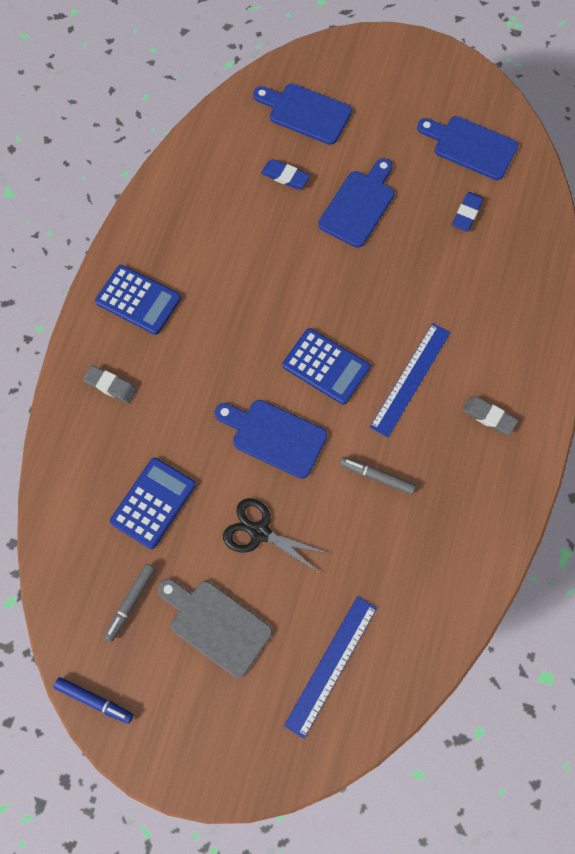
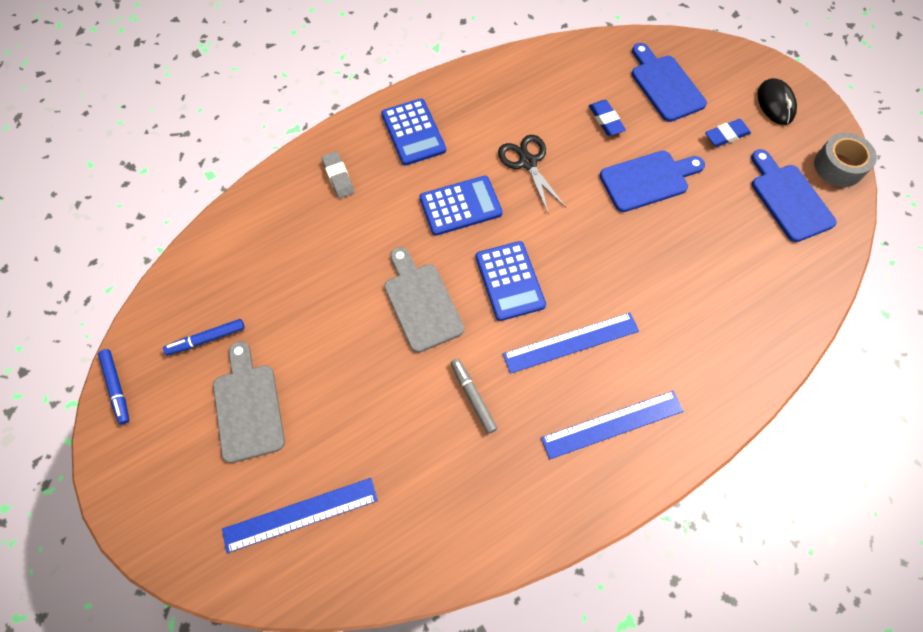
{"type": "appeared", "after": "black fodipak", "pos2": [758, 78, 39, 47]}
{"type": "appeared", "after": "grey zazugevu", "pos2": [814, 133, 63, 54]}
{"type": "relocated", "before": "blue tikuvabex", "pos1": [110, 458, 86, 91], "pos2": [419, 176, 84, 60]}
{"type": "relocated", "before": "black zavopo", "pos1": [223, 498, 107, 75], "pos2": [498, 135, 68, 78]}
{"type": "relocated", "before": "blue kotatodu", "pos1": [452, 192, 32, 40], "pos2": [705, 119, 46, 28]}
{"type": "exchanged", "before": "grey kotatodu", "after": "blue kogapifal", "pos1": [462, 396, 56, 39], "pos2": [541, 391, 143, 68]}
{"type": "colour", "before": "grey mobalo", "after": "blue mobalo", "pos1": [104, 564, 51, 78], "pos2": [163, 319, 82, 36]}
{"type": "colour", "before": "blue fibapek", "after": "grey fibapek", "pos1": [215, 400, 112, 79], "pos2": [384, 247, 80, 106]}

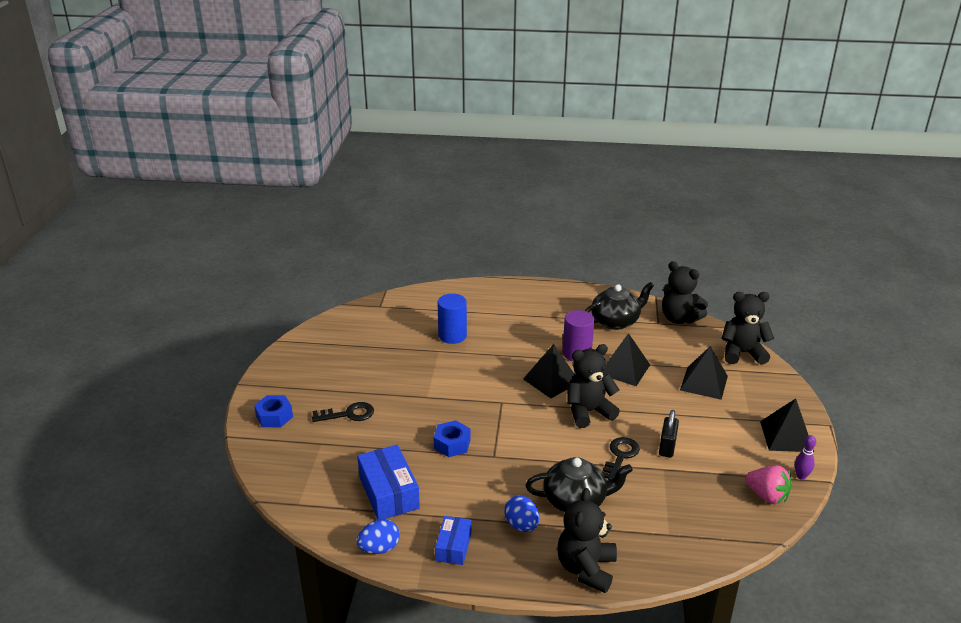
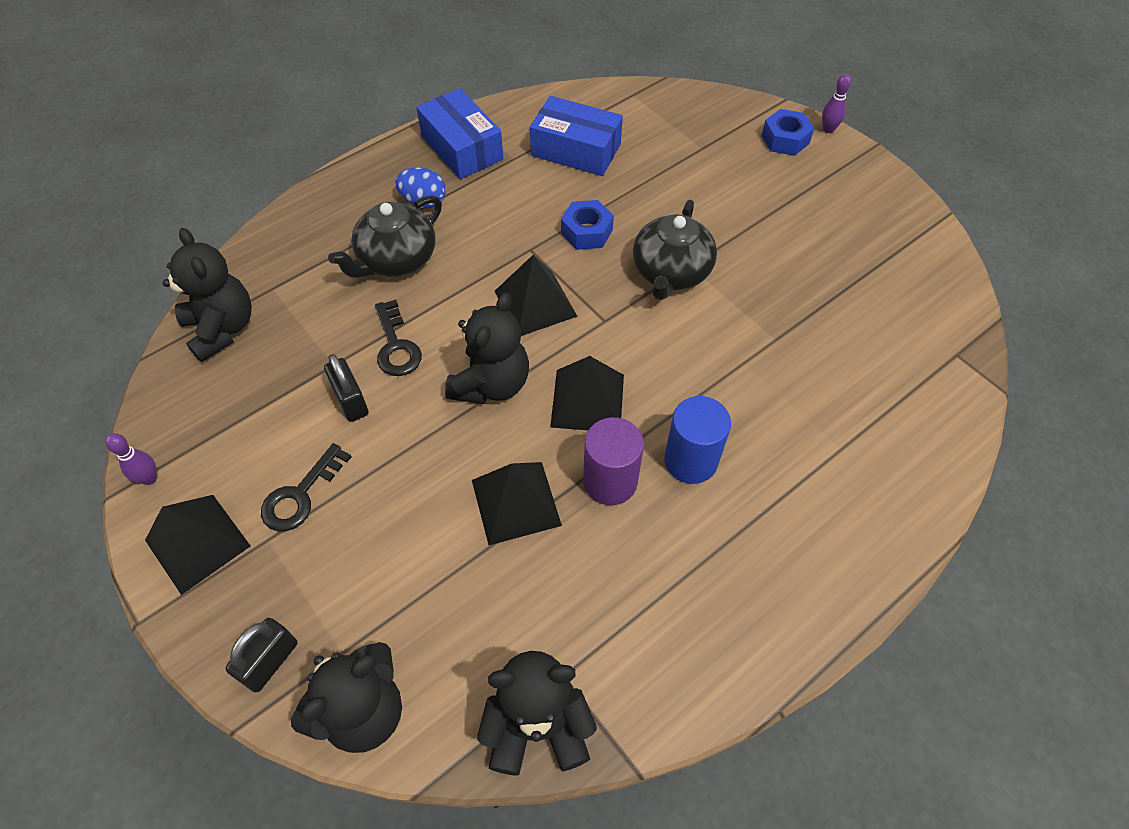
{"type": "missing", "before": "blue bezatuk", "pos1": [357, 519, 43, 35]}
{"type": "missing", "before": "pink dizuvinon", "pos1": [745, 465, 47, 39]}
{"type": "appeared", "after": "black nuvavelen", "pos2": [225, 618, 72, 74]}
{"type": "appeared", "after": "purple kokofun", "pos2": [822, 74, 29, 59]}
{"type": "relocated", "before": "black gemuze", "pos1": [312, 402, 62, 20], "pos2": [261, 443, 91, 88]}
{"type": "relocated", "before": "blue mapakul", "pos1": [437, 294, 30, 50], "pos2": [664, 396, 67, 88]}
{"type": "relocated", "before": "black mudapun", "pos1": [557, 488, 60, 105], "pos2": [163, 228, 89, 134]}
{"type": "relocated", "before": "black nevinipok", "pos1": [585, 282, 69, 48], "pos2": [633, 200, 84, 100]}
{"type": "relocated", "before": "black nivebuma", "pos1": [680, 346, 48, 54], "pos2": [495, 255, 83, 81]}
{"type": "size", "before": "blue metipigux", "pos1": [435, 516, 37, 49], "pos2": [416, 88, 87, 91], "scale": 1.64}

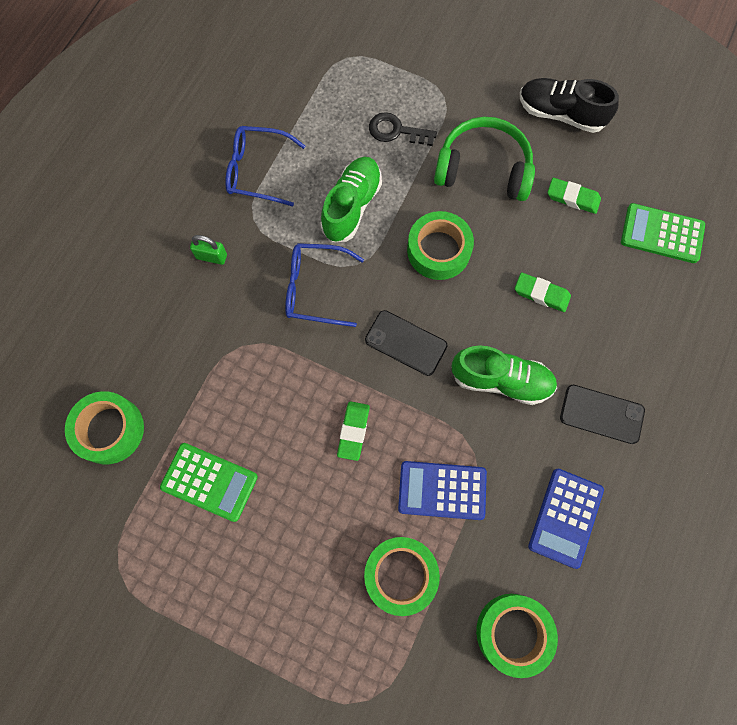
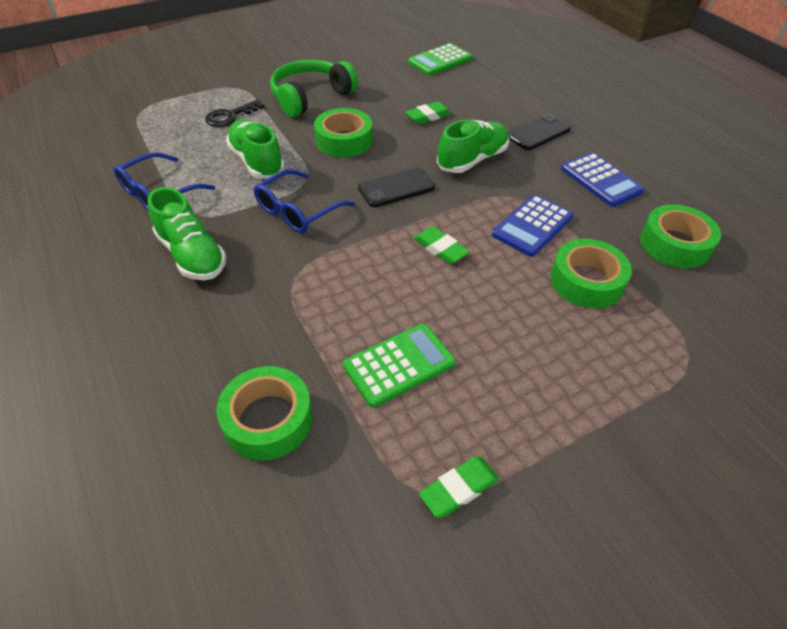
{"type": "missing", "before": "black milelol", "pos1": [520, 78, 99, 55]}
{"type": "relocated", "before": "green kotatodu", "pos1": [547, 178, 54, 36], "pos2": [419, 456, 81, 62]}
{"type": "exchanged", "before": "green nuvavelen", "after": "green milelol", "pos1": [190, 235, 37, 30], "pos2": [148, 187, 78, 93]}

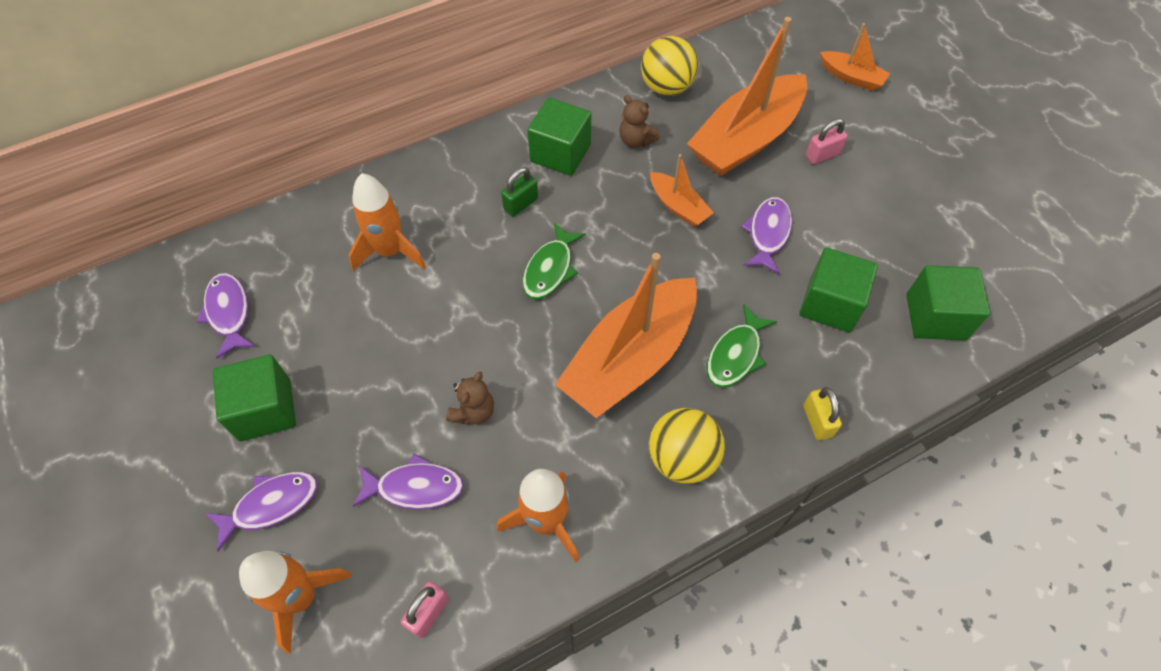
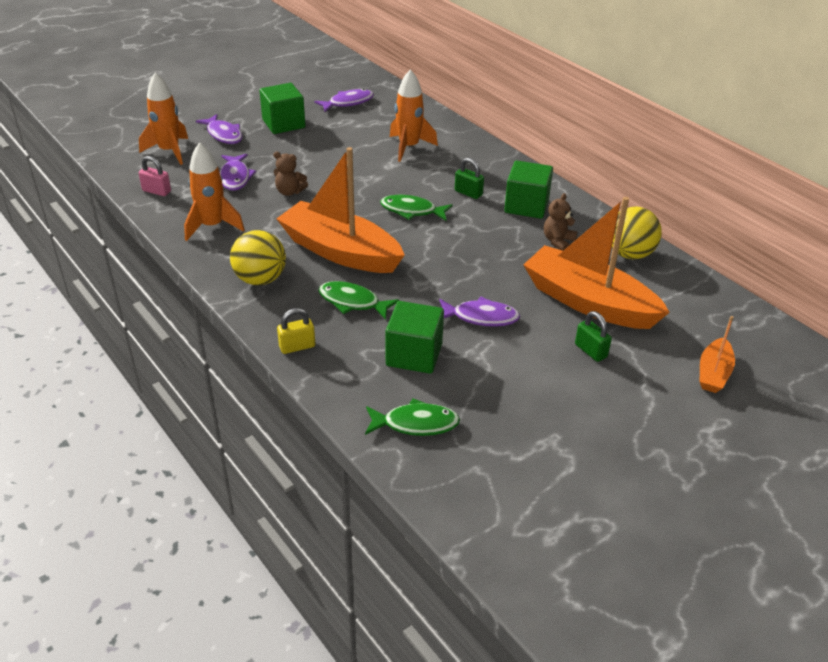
{"type": "missing", "before": "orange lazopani", "pos1": [650, 154, 64, 73]}
{"type": "exchanged", "before": "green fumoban", "after": "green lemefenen", "pos1": [906, 265, 84, 75], "pos2": [365, 398, 95, 38]}
{"type": "colour", "before": "pink nuvavelen", "after": "green nuvavelen", "pos1": [806, 118, 41, 46], "pos2": [575, 311, 37, 51]}

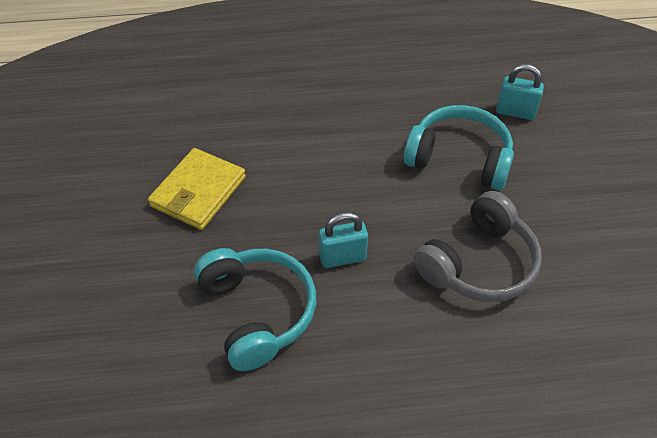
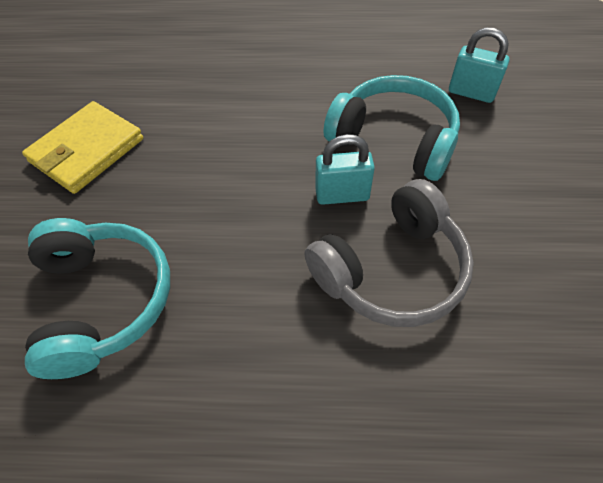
{"type": "relocated", "before": "turquoise nuvavelen", "pos1": [319, 212, 49, 56], "pos2": [316, 134, 59, 71]}

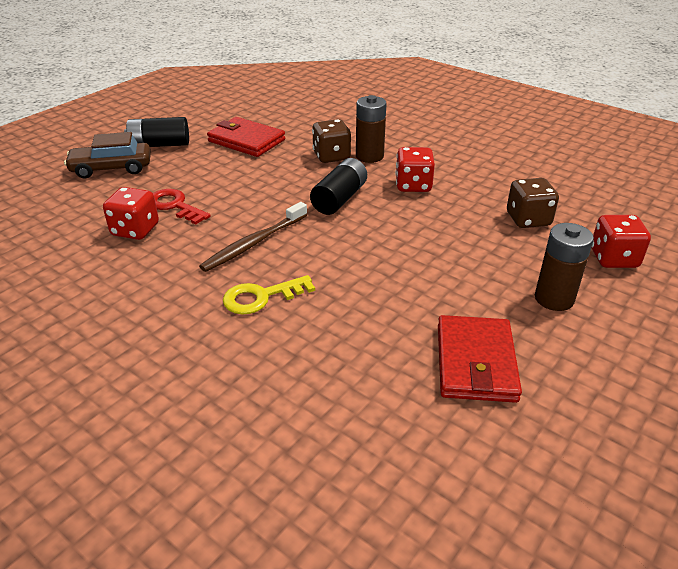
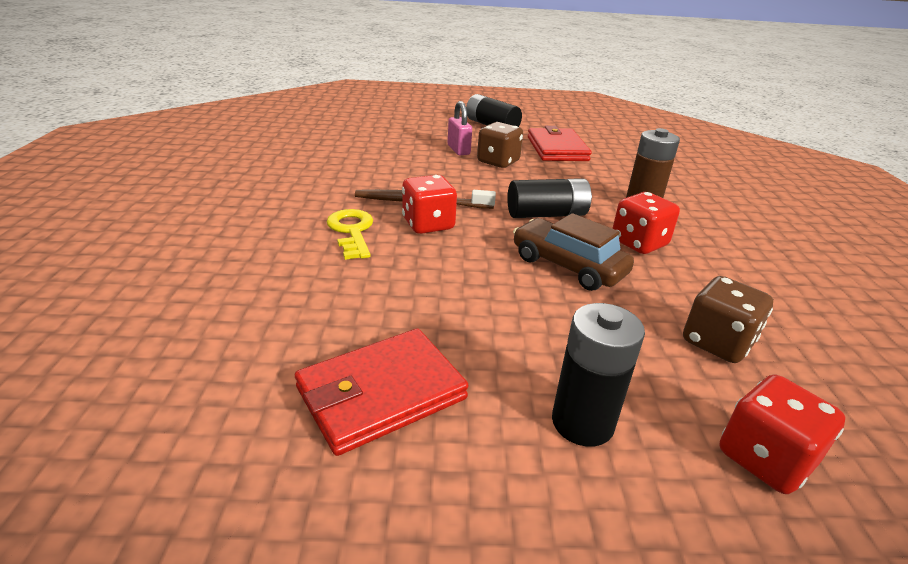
{"type": "missing", "before": "red gemuze", "pos1": [153, 189, 58, 36]}
{"type": "appeared", "after": "pink nuvavelen", "pos2": [448, 101, 24, 54]}
{"type": "relocated", "before": "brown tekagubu", "pos1": [64, 132, 87, 47], "pos2": [513, 213, 121, 78]}
{"type": "relocated", "before": "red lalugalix", "pos1": [103, 187, 56, 53], "pos2": [402, 175, 55, 59]}
{"type": "relocated", "before": "brown lalugalix", "pos1": [312, 119, 39, 44], "pos2": [477, 122, 46, 46]}
{"type": "colour", "before": "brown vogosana", "after": "black vogosana", "pos1": [535, 223, 59, 88], "pos2": [552, 303, 93, 144]}
{"type": "spun", "before": "yellow gemuze", "pos1": [223, 275, 92, 40], "pos2": [326, 209, 47, 51], "turn": 45}

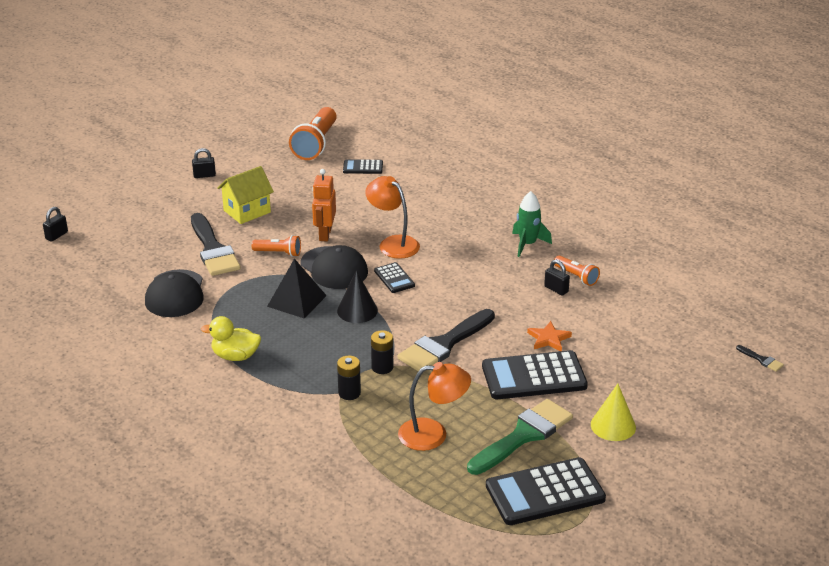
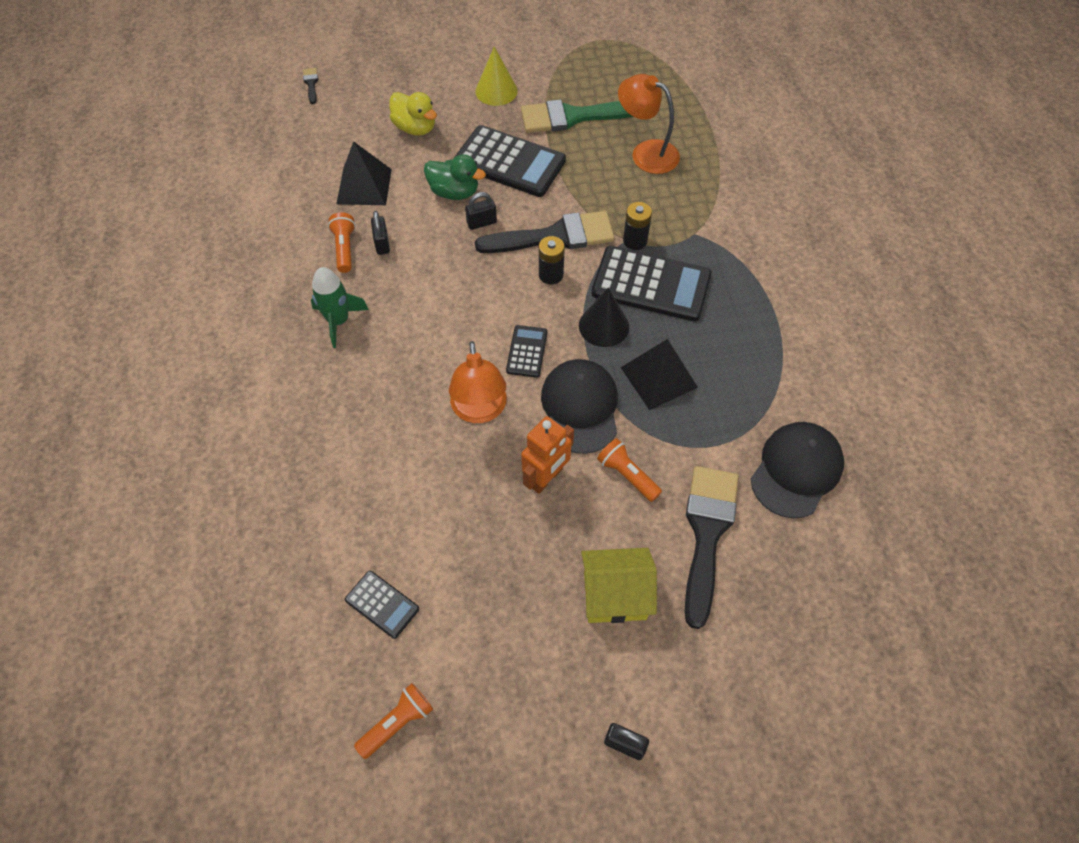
{"type": "appeared", "after": "black nivebuma", "pos2": [336, 141, 56, 64]}
{"type": "relocated", "before": "black nuvavelen", "pos1": [43, 207, 25, 35], "pos2": [465, 192, 32, 38]}
{"type": "relocated", "before": "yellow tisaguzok", "pos1": [201, 316, 60, 45], "pos2": [389, 92, 48, 44]}
{"type": "relocated", "before": "black vogosana", "pos1": [337, 356, 24, 44], "pos2": [539, 236, 26, 49]}
{"type": "relocated", "before": "black tikuvabex", "pos1": [486, 457, 120, 68], "pos2": [592, 246, 120, 75]}
{"type": "exchanged", "before": "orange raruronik", "after": "green tisaguzok", "pos1": [527, 321, 45, 30], "pos2": [424, 154, 62, 46]}
{"type": "size", "before": "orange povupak", "pos1": [289, 107, 48, 53], "pos2": [354, 683, 79, 76], "scale": 0.53}

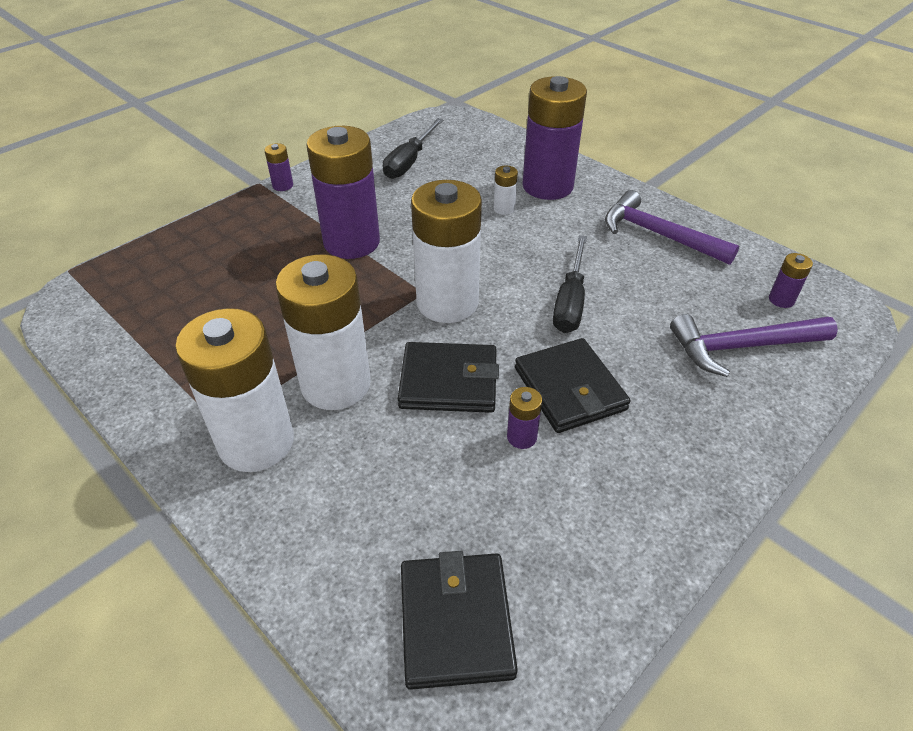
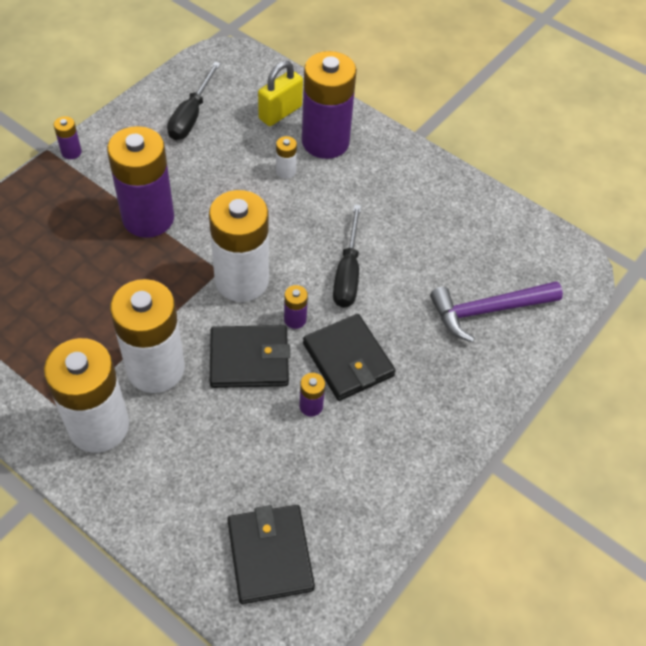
{"type": "missing", "before": "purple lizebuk", "pos1": [605, 190, 134, 75]}
{"type": "appeared", "after": "yellow nuvavelen", "pos2": [258, 61, 45, 65]}
{"type": "relocated", "before": "purple vogosana", "pos1": [769, 253, 44, 55], "pos2": [284, 285, 24, 44]}

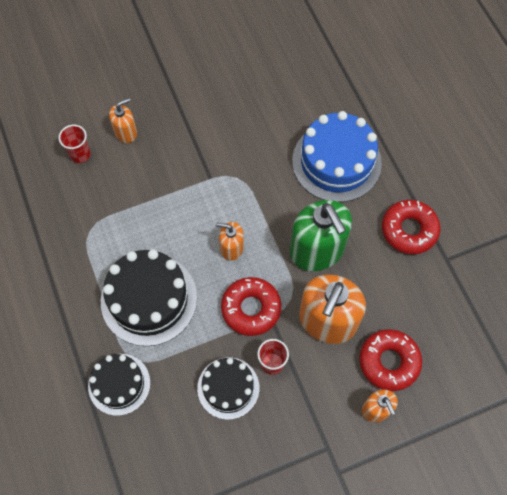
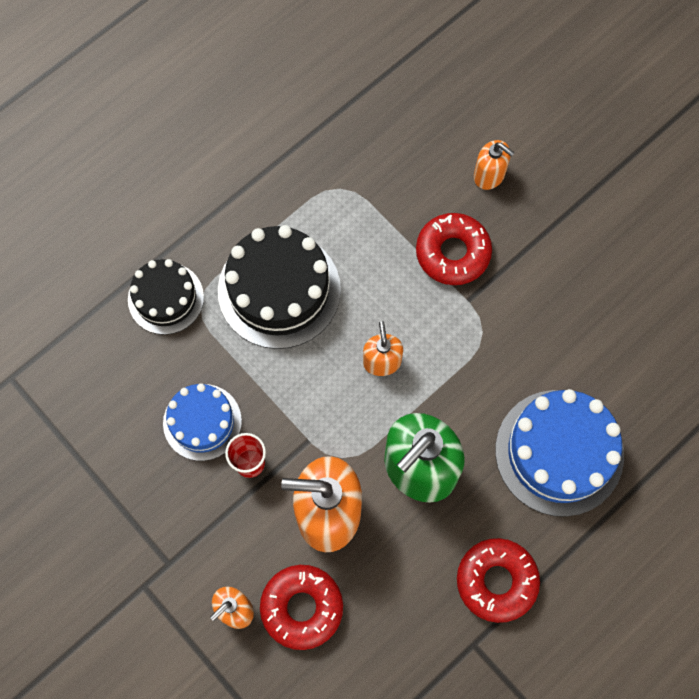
{"type": "missing", "before": "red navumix", "pos1": [59, 125, 32, 38]}
{"type": "relocated", "before": "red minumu", "pos1": [221, 277, 60, 59], "pos2": [416, 213, 76, 72]}
{"type": "colour", "before": "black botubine", "after": "blue botubine", "pos1": [197, 358, 62, 62], "pos2": [163, 383, 79, 78]}

